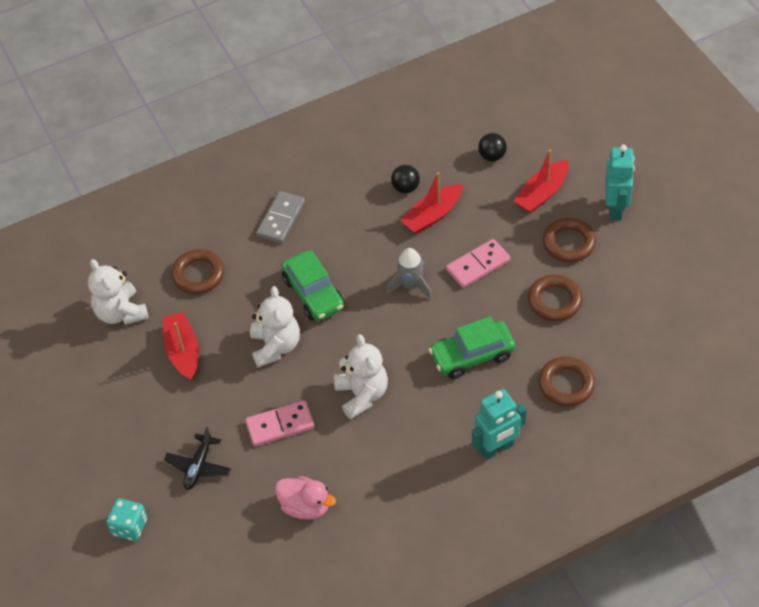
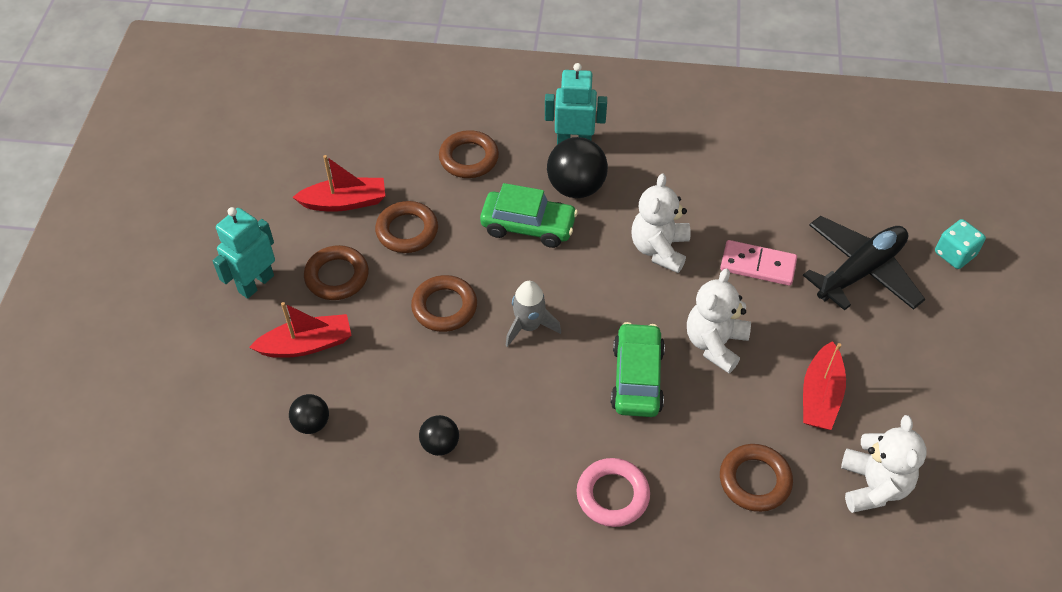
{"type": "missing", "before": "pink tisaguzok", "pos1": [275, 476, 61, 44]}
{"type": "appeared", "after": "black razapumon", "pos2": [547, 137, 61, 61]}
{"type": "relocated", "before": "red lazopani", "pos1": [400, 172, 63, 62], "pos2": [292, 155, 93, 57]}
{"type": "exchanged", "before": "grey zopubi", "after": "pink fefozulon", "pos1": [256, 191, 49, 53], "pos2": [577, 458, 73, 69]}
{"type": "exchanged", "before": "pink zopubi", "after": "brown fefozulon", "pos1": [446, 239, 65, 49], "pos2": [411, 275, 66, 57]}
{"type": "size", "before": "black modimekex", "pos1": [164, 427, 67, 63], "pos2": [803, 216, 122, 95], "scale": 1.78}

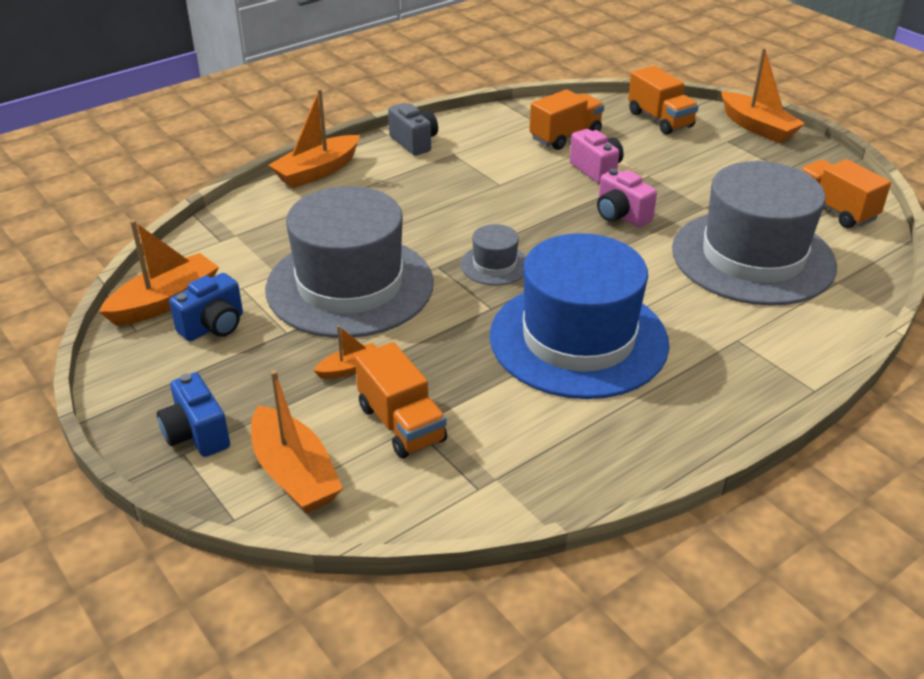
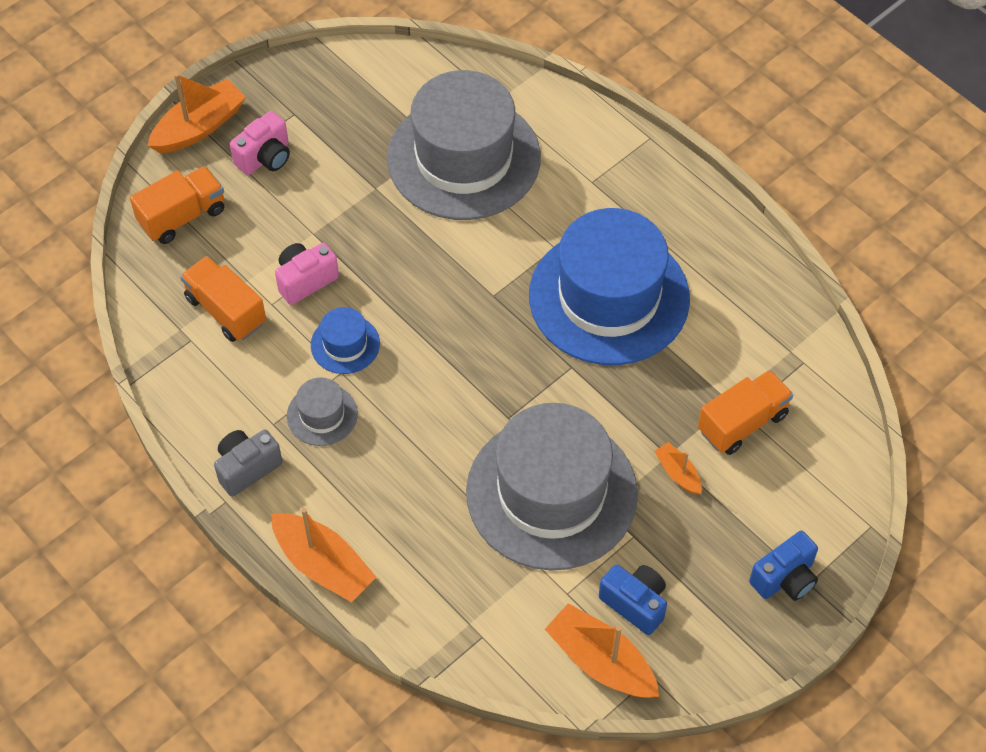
{"type": "missing", "before": "orange lazopani", "pos1": [251, 370, 92, 144]}
{"type": "missing", "before": "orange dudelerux", "pos1": [800, 159, 91, 69]}
{"type": "appeared", "after": "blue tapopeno", "pos2": [311, 307, 69, 67]}
{"type": "relocated", "before": "grey tapopeno", "pos1": [460, 224, 66, 61], "pos2": [287, 378, 71, 68]}
{"type": "relocated", "before": "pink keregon", "pos1": [597, 168, 60, 59], "pos2": [230, 111, 60, 64]}

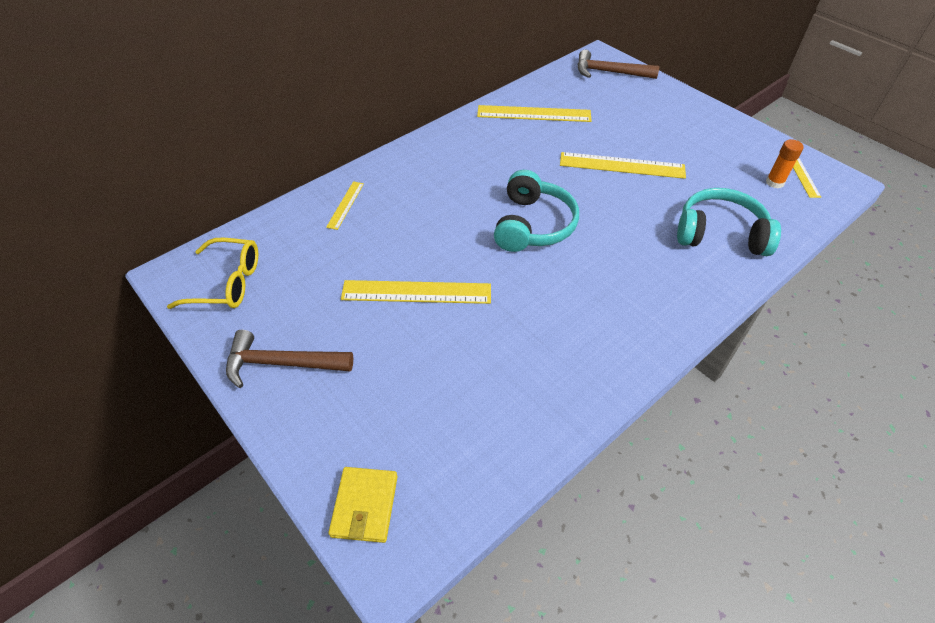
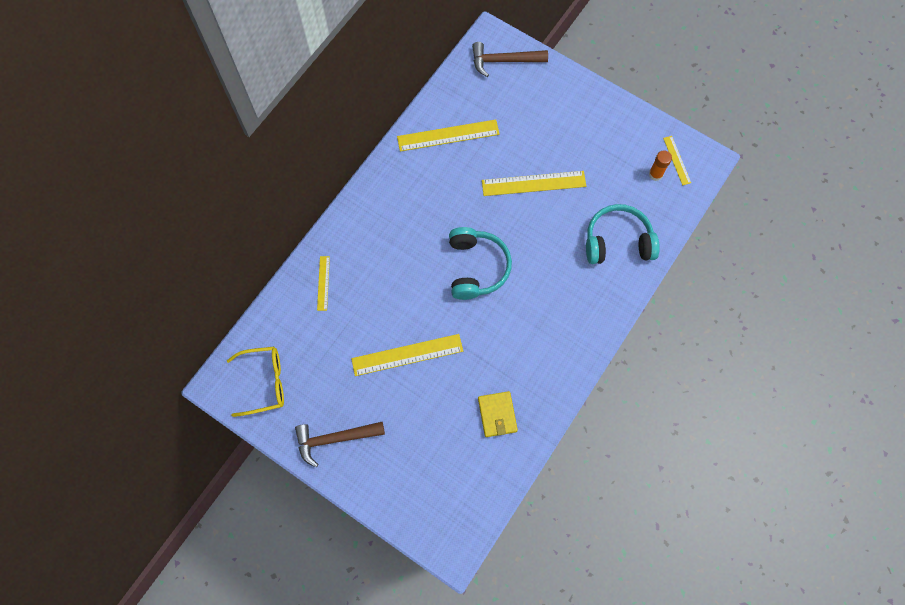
{"type": "relocated", "before": "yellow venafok", "pos1": [328, 467, 70, 76], "pos2": [478, 391, 40, 46]}

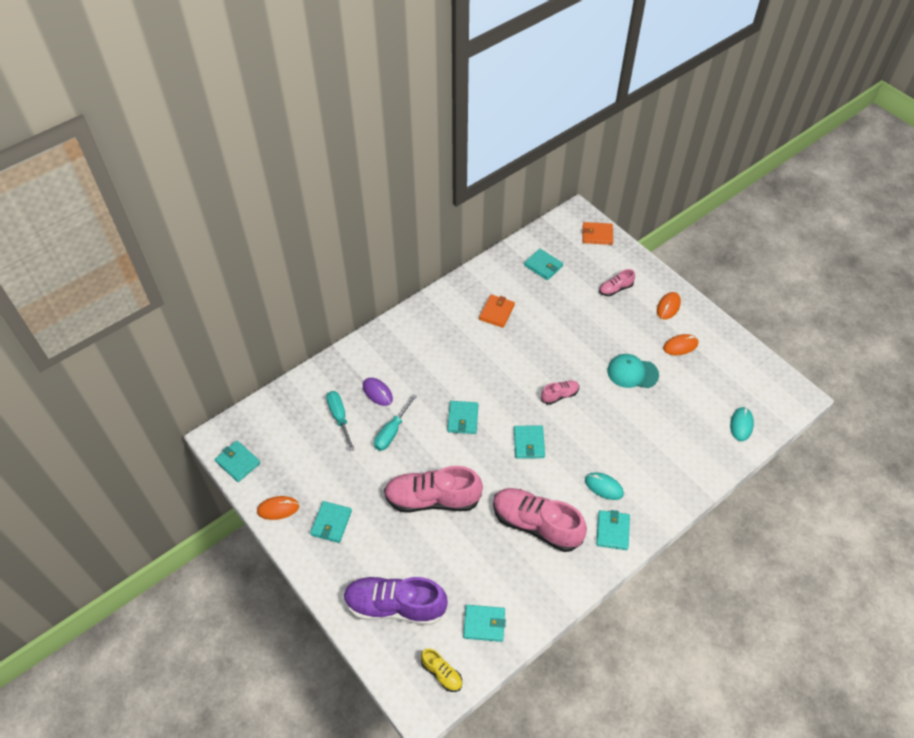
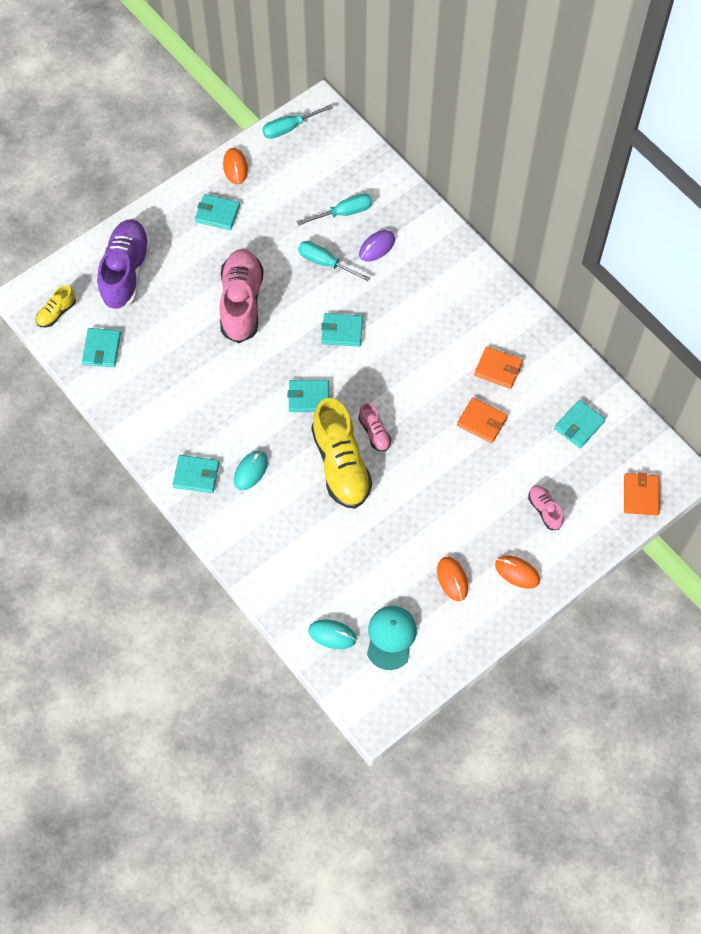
{"type": "missing", "before": "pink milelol", "pos1": [493, 488, 94, 64]}
{"type": "appeared", "after": "yellow milelol", "pos2": [311, 398, 61, 111]}
{"type": "appeared", "after": "orange venafok", "pos2": [457, 398, 51, 45]}
{"type": "relocated", "before": "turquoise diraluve", "pos1": [607, 354, 52, 34], "pos2": [367, 606, 50, 64]}
{"type": "exchanged", "before": "turquoise venafok", "after": "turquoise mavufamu", "pos1": [215, 441, 45, 41], "pos2": [262, 104, 72, 35]}

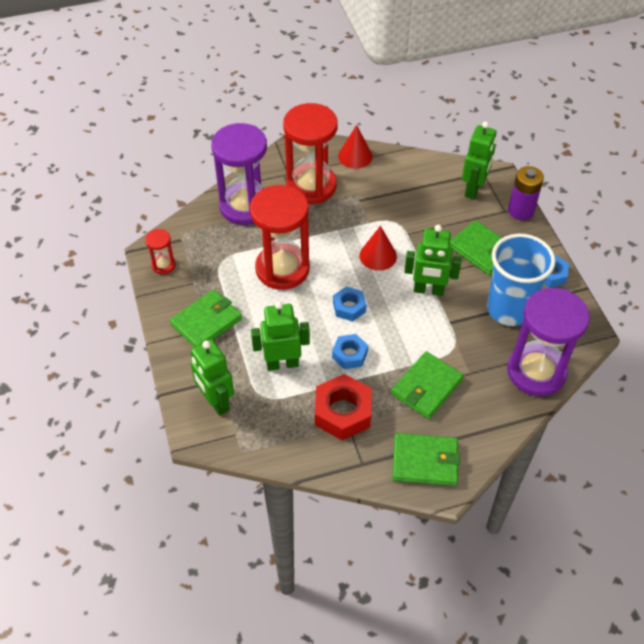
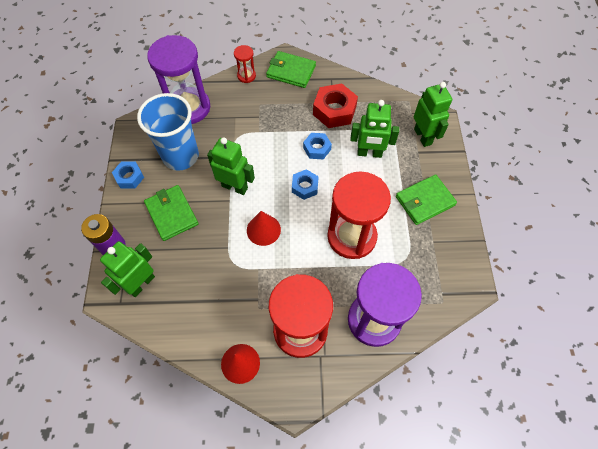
{"type": "missing", "before": "green venafok", "pos1": [391, 351, 72, 68]}
{"type": "relocated", "before": "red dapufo", "pos1": [145, 229, 31, 45], "pos2": [234, 45, 22, 38]}

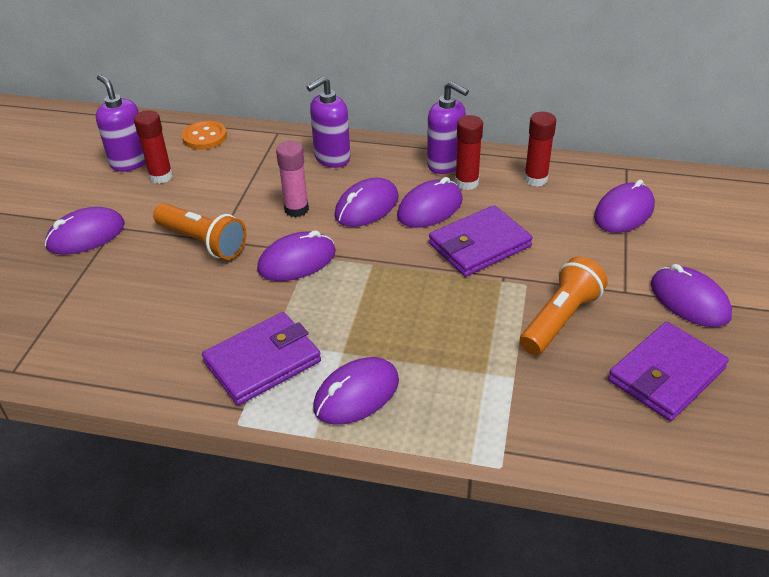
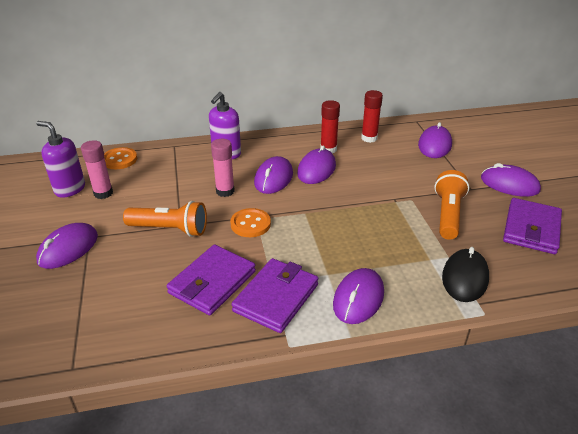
{"type": "missing", "before": "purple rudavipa", "pos1": [427, 81, 42, 93]}
{"type": "appeared", "after": "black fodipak", "pos2": [442, 247, 47, 55]}
{"type": "relocated", "before": "purple venafok", "pos1": [429, 205, 104, 72], "pos2": [167, 244, 89, 72]}
{"type": "exchanged", "before": "purple fodipak", "after": "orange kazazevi", "pos1": [257, 230, 79, 51], "pos2": [230, 208, 41, 29]}
{"type": "colour", "before": "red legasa", "after": "pink legasa", "pos1": [134, 110, 39, 74], "pos2": [81, 140, 32, 59]}

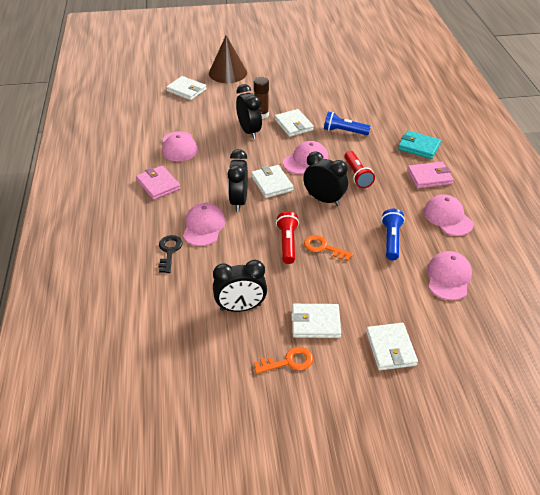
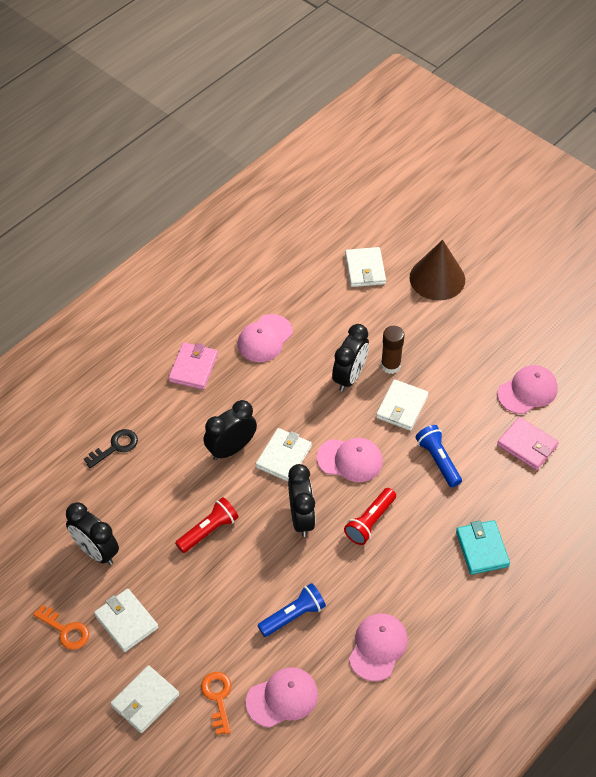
{"type": "relocated", "before": "pink diraluve", "pos1": [183, 203, 42, 43], "pos2": [497, 365, 61, 49]}
{"type": "relocated", "before": "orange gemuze", "pos1": [304, 235, 49, 26], "pos2": [201, 672, 31, 63]}
{"type": "relocated", "before": "pink venafok", "pos1": [407, 162, 47, 26], "pos2": [497, 417, 62, 53]}

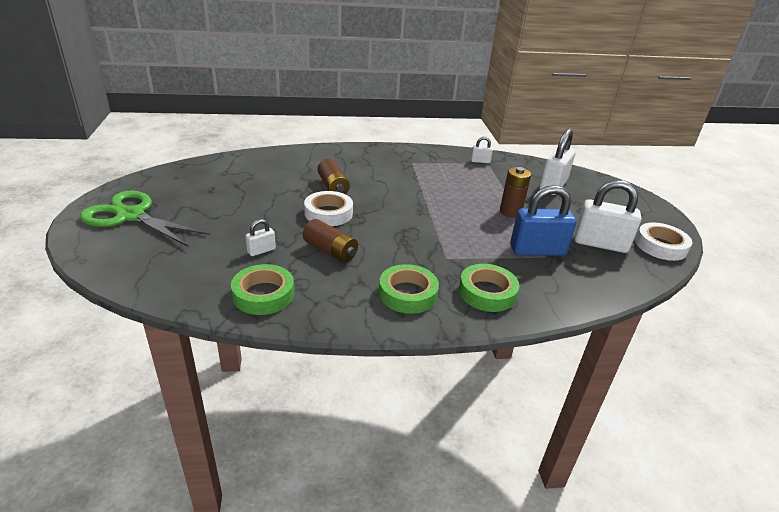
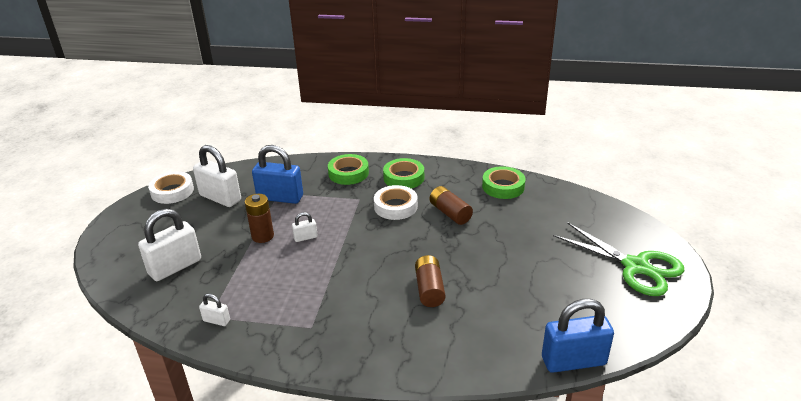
{"type": "appeared", "after": "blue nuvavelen", "pos2": [542, 299, 72, 74]}
{"type": "relocated", "before": "white nuvavelen", "pos1": [246, 219, 30, 37], "pos2": [292, 212, 26, 30]}
{"type": "relocated", "before": "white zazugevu", "pos1": [304, 191, 49, 35], "pos2": [374, 185, 44, 35]}

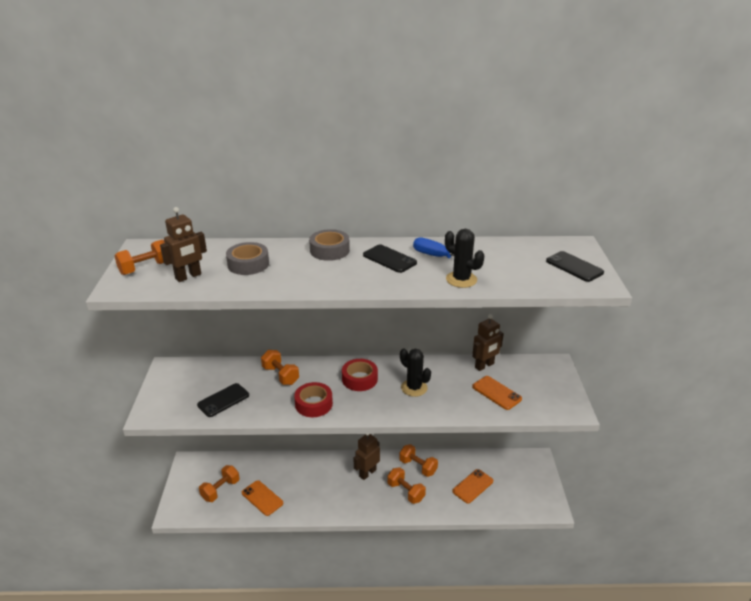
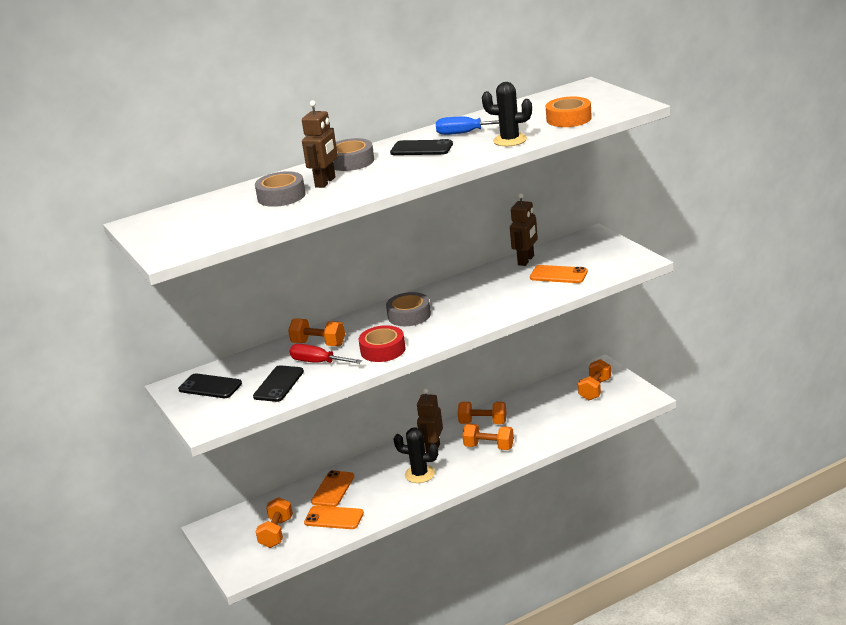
{"type": "appeared", "after": "red mavufamu", "pos2": [290, 344, 72, 20]}
{"type": "appeared", "after": "orange zazugevu", "pos2": [546, 97, 46, 30]}
{"type": "relocated", "before": "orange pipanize", "pos1": [114, 240, 51, 35], "pos2": [578, 359, 33, 41]}
{"type": "relocated", "before": "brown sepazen", "pos1": [160, 207, 47, 75], "pos2": [302, 100, 36, 88]}
{"type": "relocated", "before": "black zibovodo", "pos1": [400, 348, 31, 49], "pos2": [394, 428, 44, 55]}
{"type": "relocated", "before": "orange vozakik", "pos1": [452, 469, 41, 34], "pos2": [311, 470, 43, 37]}
{"type": "relocated", "before": "black vozakik", "pos1": [546, 251, 58, 31], "pos2": [178, 373, 64, 25]}
{"type": "colour", "before": "red zazugevu", "after": "grey zazugevu", "pos1": [342, 359, 36, 32], "pos2": [386, 292, 45, 34]}

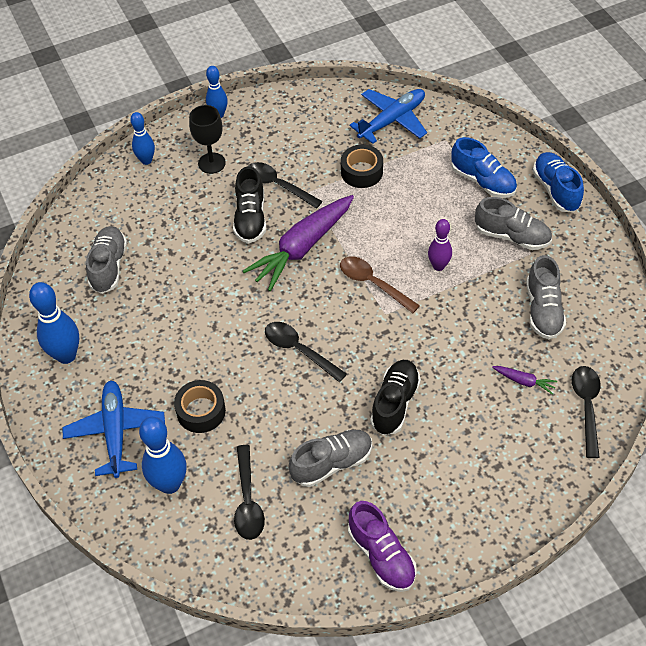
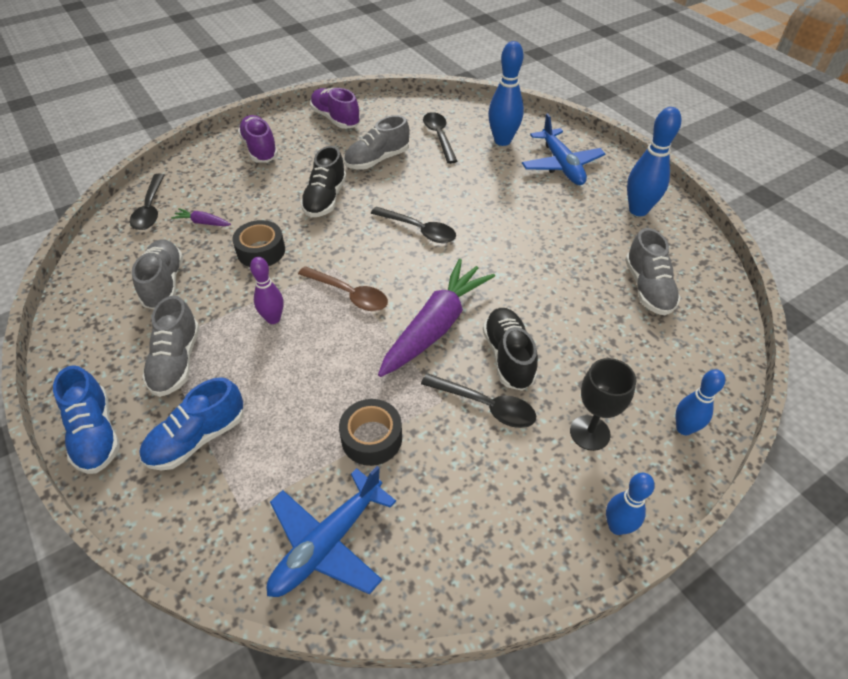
{"type": "appeared", "after": "purple milelol", "pos2": [238, 115, 40, 48]}
{"type": "relocated", "before": "black zazugevu", "pos1": [174, 380, 52, 53], "pos2": [232, 220, 53, 47]}
{"type": "spun", "before": "blue milelol", "pos1": [451, 137, 66, 61], "pos2": [139, 377, 105, 94], "turn": -75}
{"type": "spun", "before": "grey milelol", "pos1": [475, 197, 77, 53], "pos2": [142, 295, 57, 102], "turn": -105}

